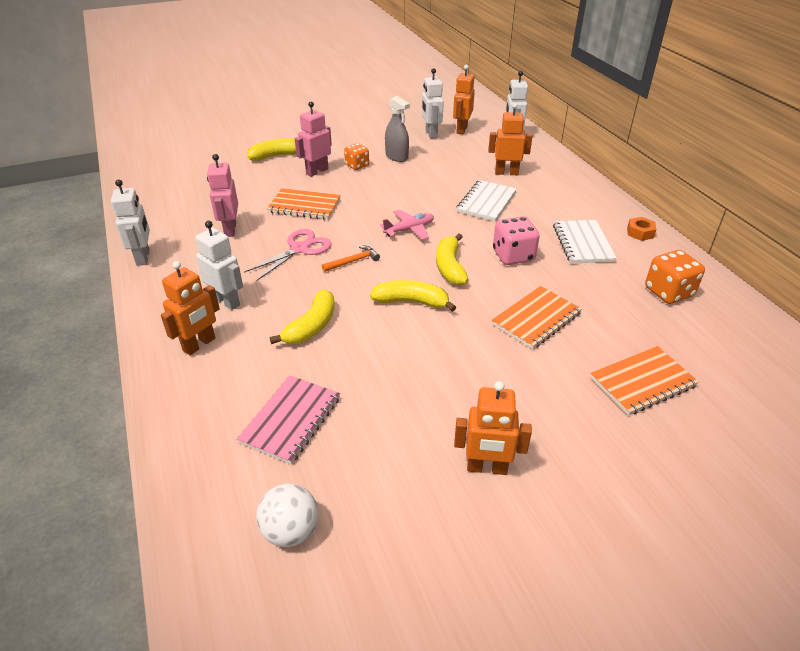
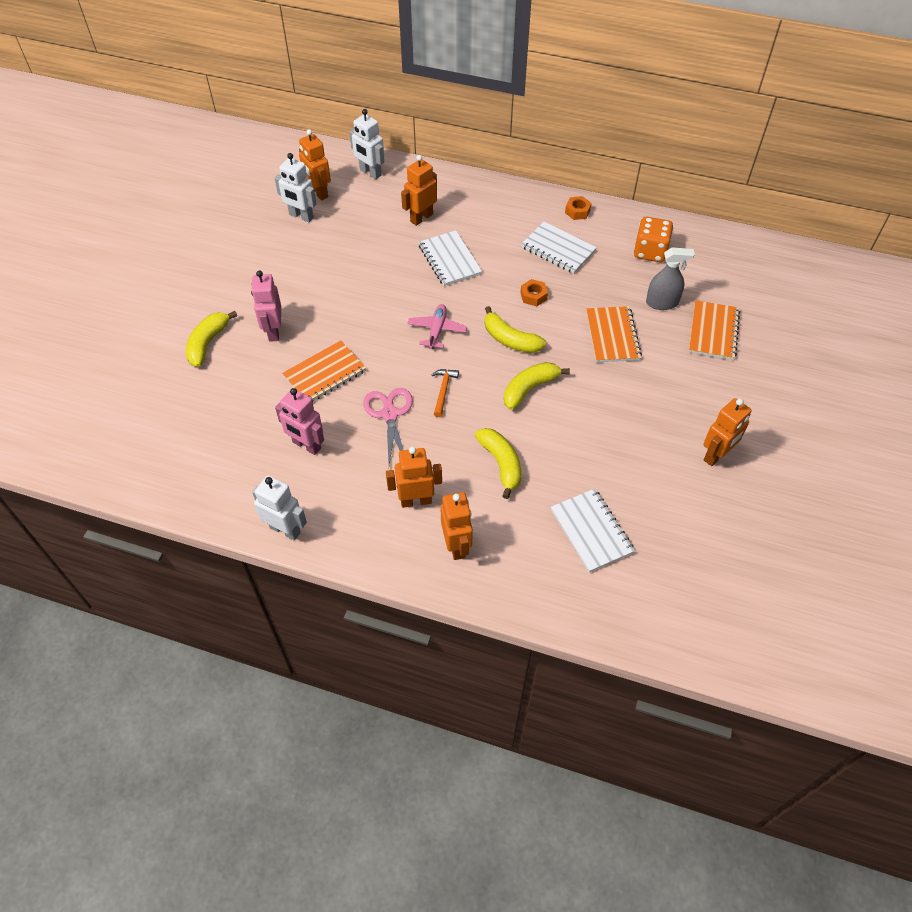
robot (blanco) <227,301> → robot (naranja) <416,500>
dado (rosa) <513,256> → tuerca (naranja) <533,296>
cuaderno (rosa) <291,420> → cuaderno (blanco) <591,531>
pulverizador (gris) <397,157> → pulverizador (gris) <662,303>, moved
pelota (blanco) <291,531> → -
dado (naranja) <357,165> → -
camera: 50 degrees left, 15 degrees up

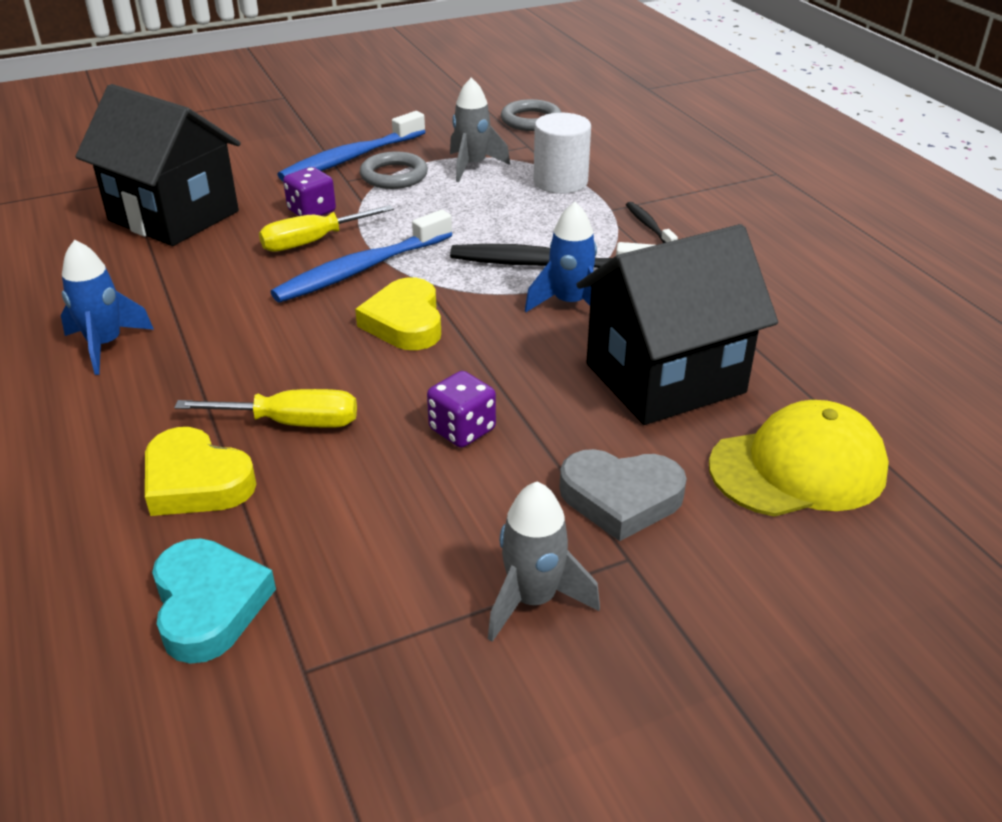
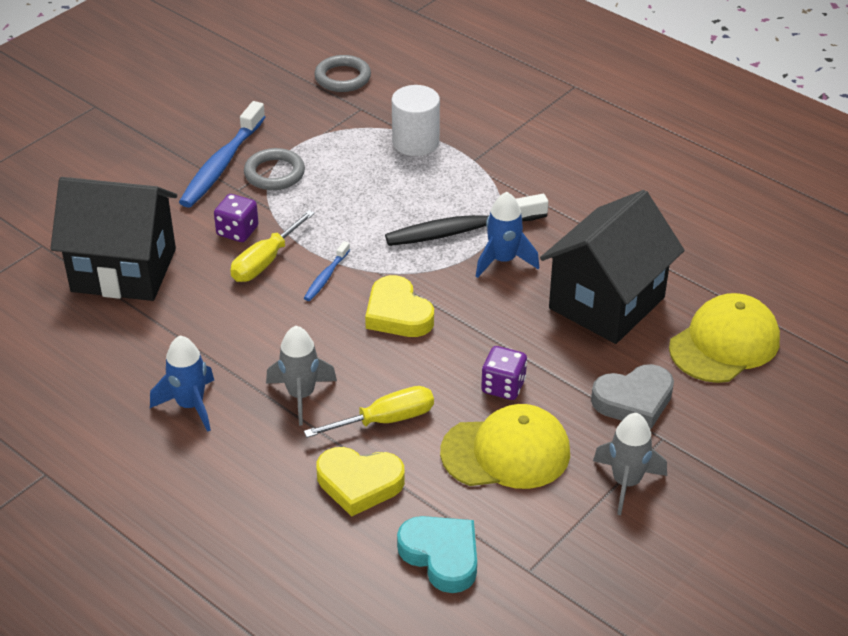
cohete (gris) <472,166> → cohete (gris) <301,395>, moved
cepillo de dientes (azul) <360,269> → cepillo de dientes (azul) <326,277>, x0.49
- → gorra (amarillo) <506,452>
cepillo de dientes (negro) <649,226> → -
camera: 25 degrees left, 5 degrees up

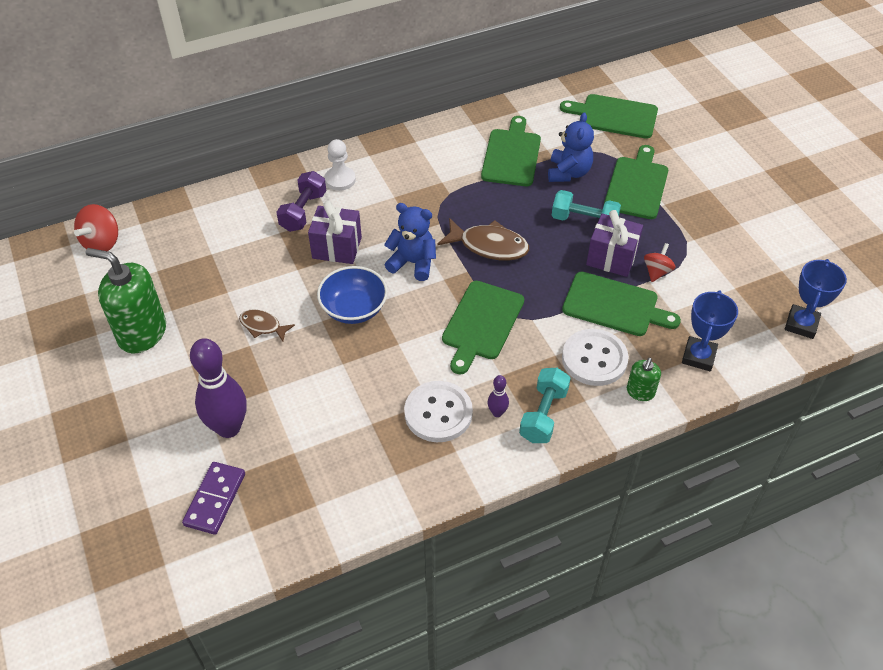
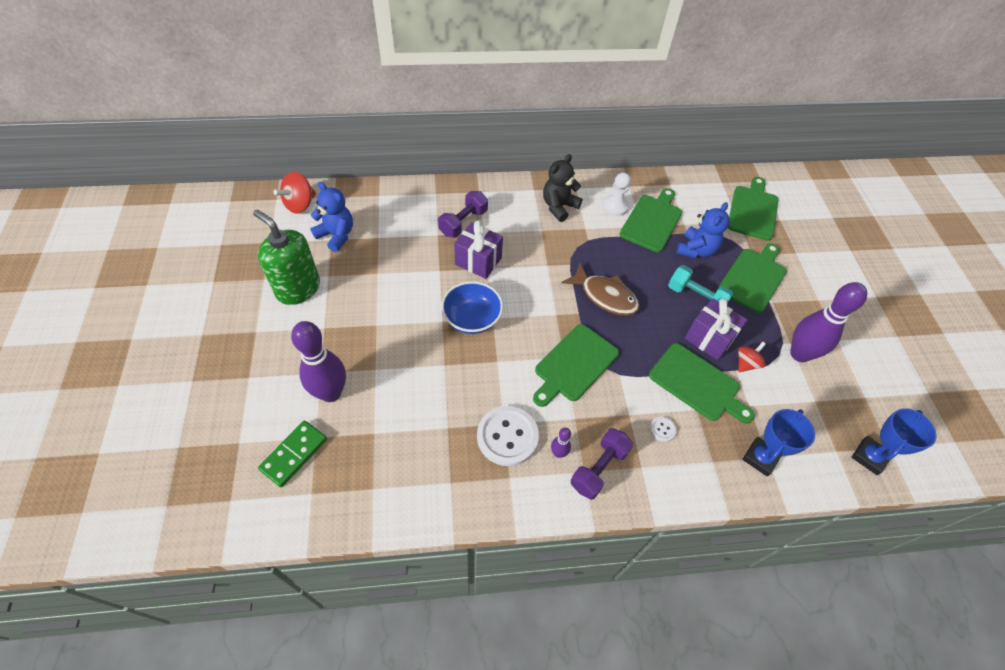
ficha de dominó (morado) <215,499> → ficha de dominó (verde) <294,454>
osito (azul) <413,263> → osito (azul) <336,235>, moved
- → osito (negro) <559,207>
mancuerna (turquesa) <543,414> → mancuerna (morado) <599,468>
peón (blanco) <340,179> → peón (blanco) <615,206>, moved
botón (blanco) <594,359> → botón (blanco) <662,429>, x0.43
tabla de cortar (verde) <614,116> → tabla de cortar (verde) <753,211>, 75 degrees clockwise
- → bolo (morado) <799,354>
pez (marrón) <263,326> → -
dispensador de jabón (verde) <640,392> → -
camera: 15 degrees right, 5 degrees up

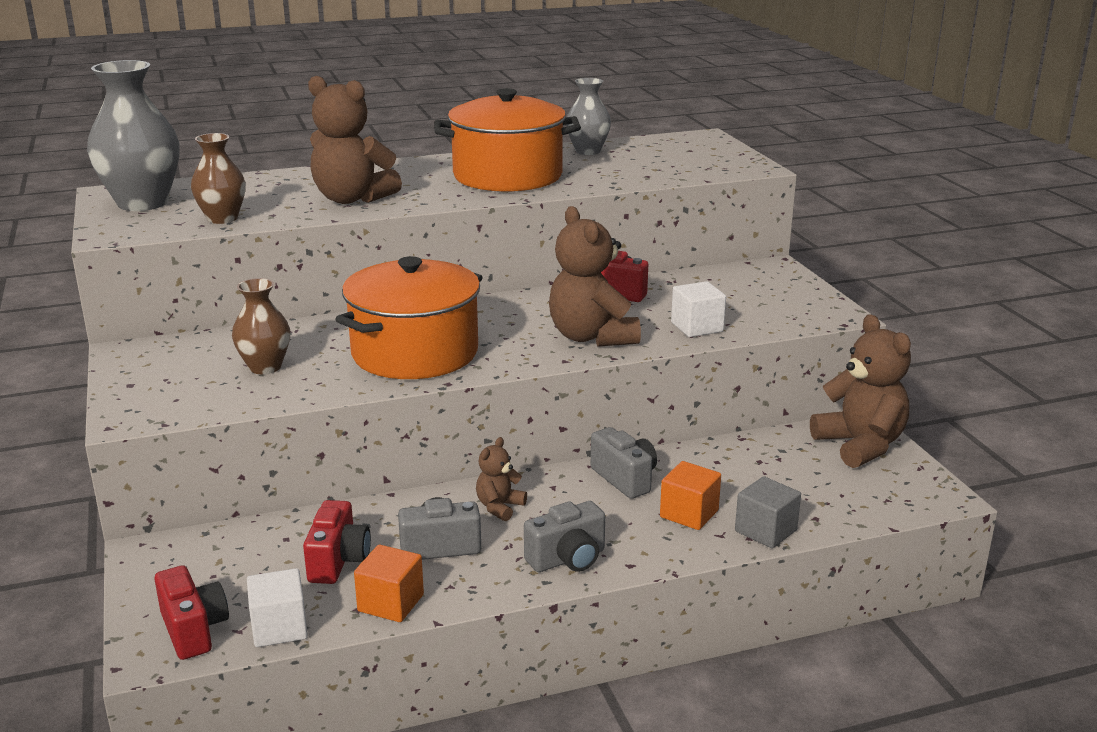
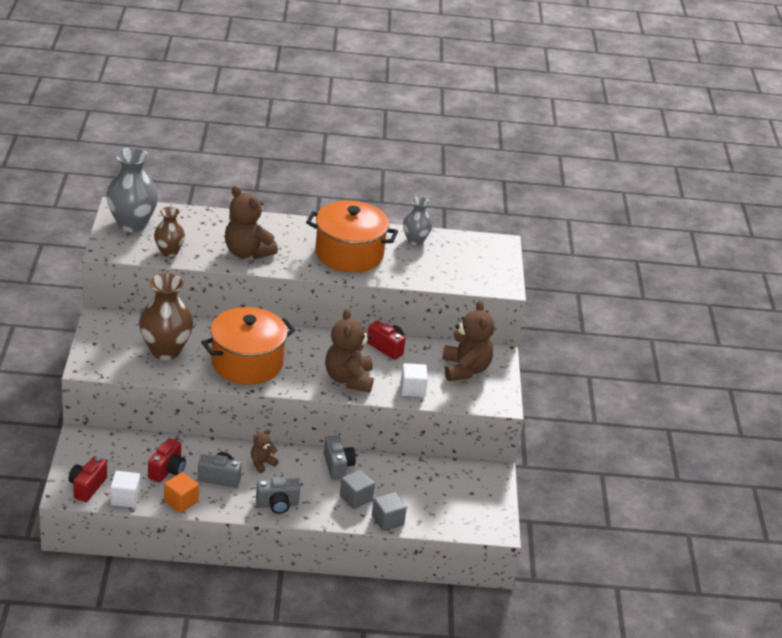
cámara (rojo) <193,630> → cámara (rojo) <87,487>, 150 degrees counterclockwise
florero (marrón) <265,367> → florero (marrón) <165,350>, x1.70
cubo (naranja) <689,514> → cubo (gris) <356,498>
osito (marrón) <860,445> → osito (marrón) <465,369>, moved
camera: 15 degrees right, 10 degrees up

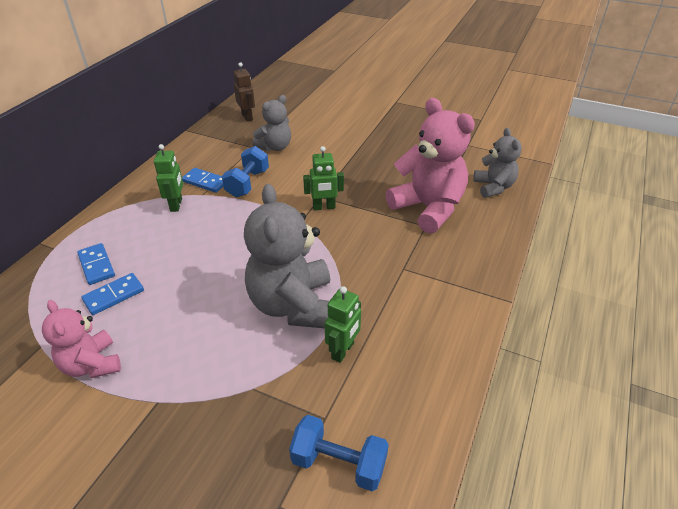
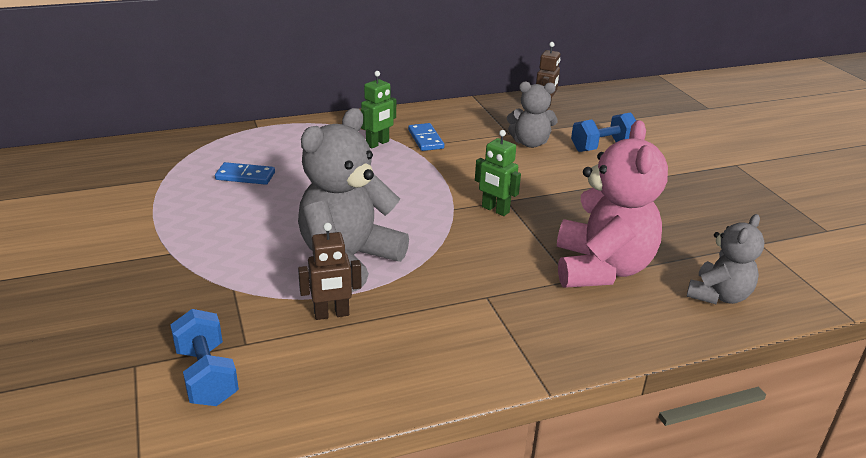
robot (verde) <343,351> → robot (marrón) <331,314>
mancuerna (azul) <247,183> → mancuerna (azul) <602,147>, moved
osito (rosa) <92,364> → -
ficha de dominó (azul) <96,265> → -
camera: 45 degrees right, 10 degrees down

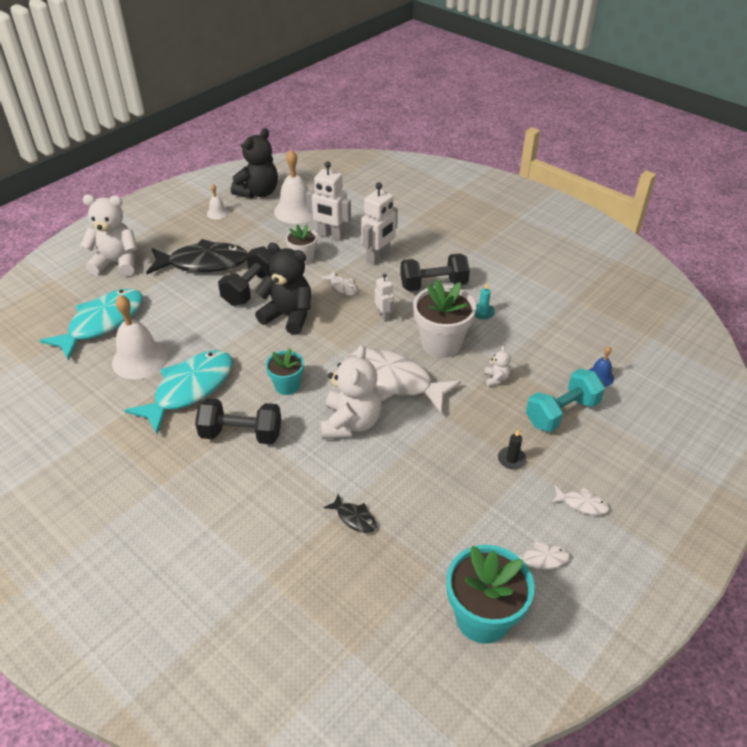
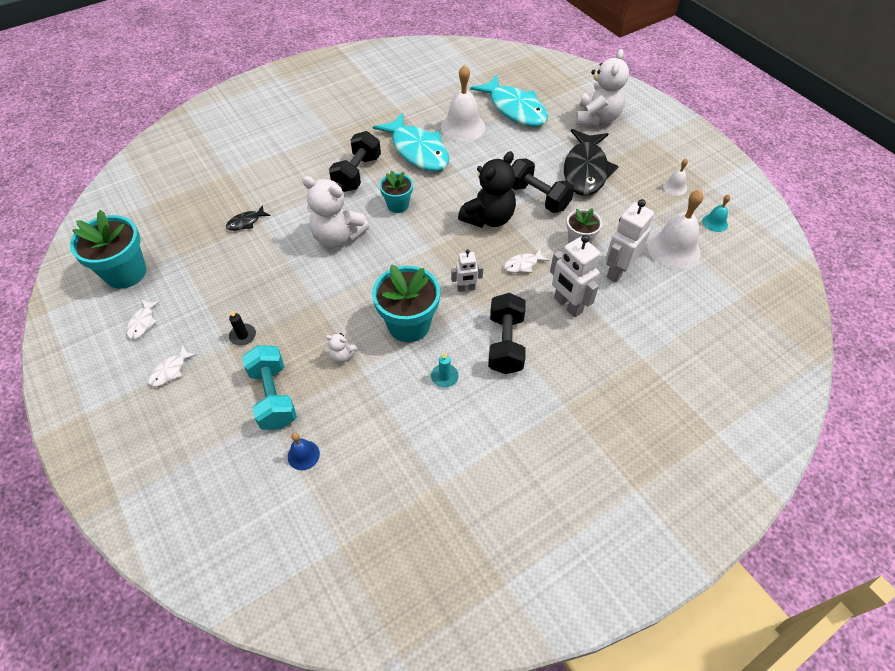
maceta (blanco) <441,344> → maceta (turquesa) <409,325>
osito (negro) <258,192> → campana (turquesa) <715,222>
pez (blanco) <393,381> → -
camera: 105 degrees right, 10 degrees up

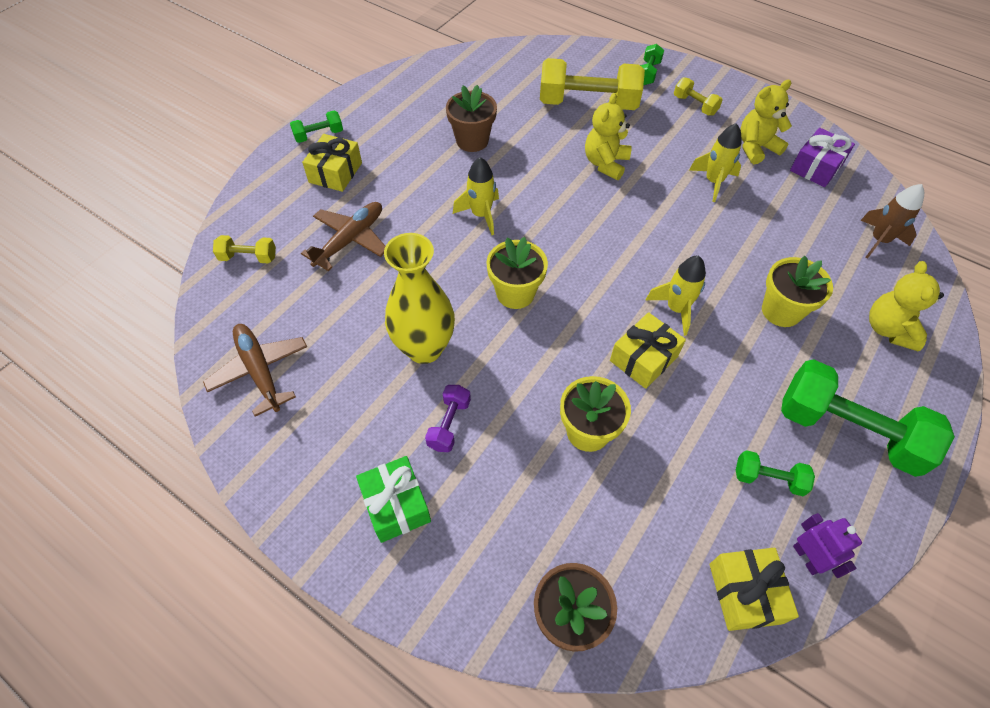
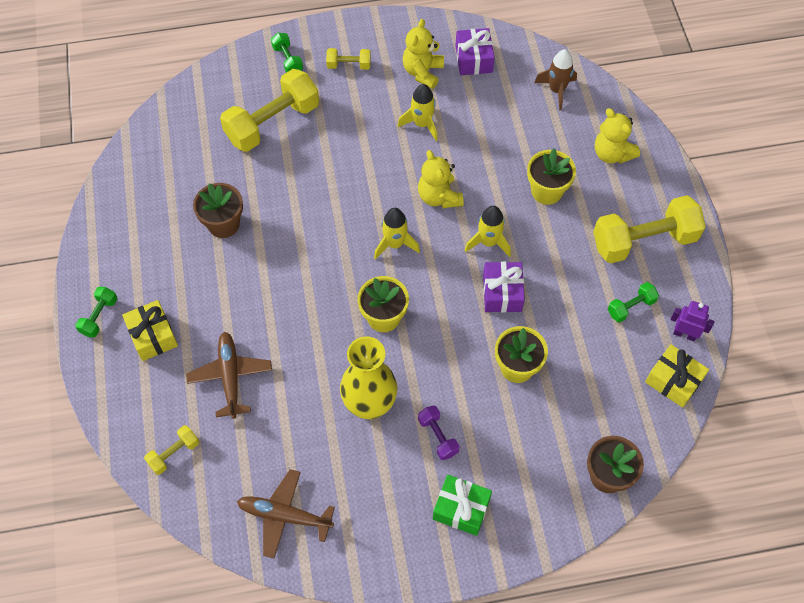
cohete (amarillo) <481,215> → cohete (amarillo) <395,244>, moved
osito (amarillo) <605,163> → osito (amarillo) <439,197>, moved
regalo (amarillo) <643,358> → regalo (morado) <502,293>
mancuerna (verde) <847,430> → mancuerna (amarillo) <644,241>
camera: 45 degrees left, 5 degrees up

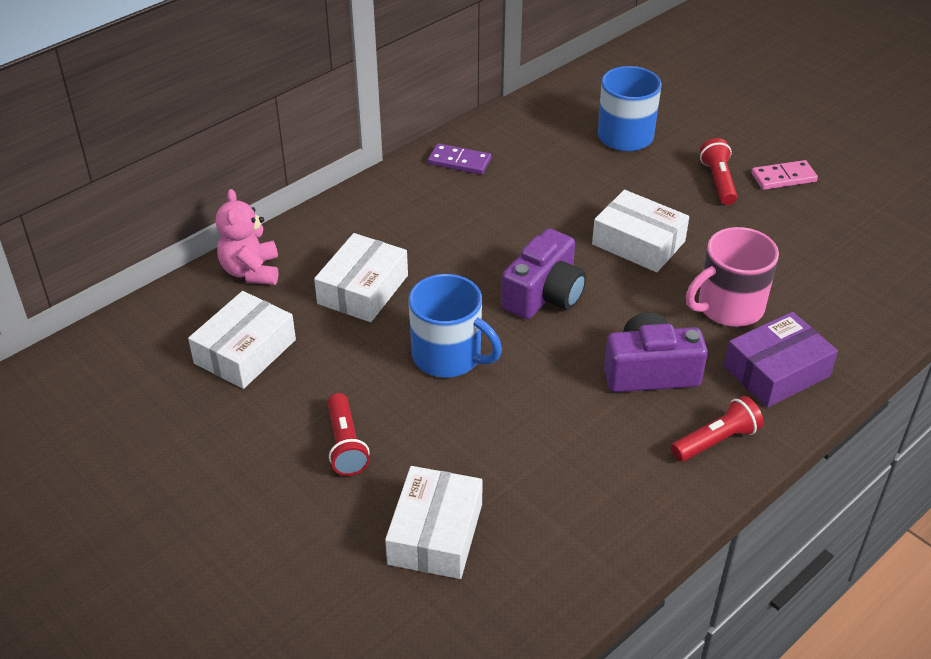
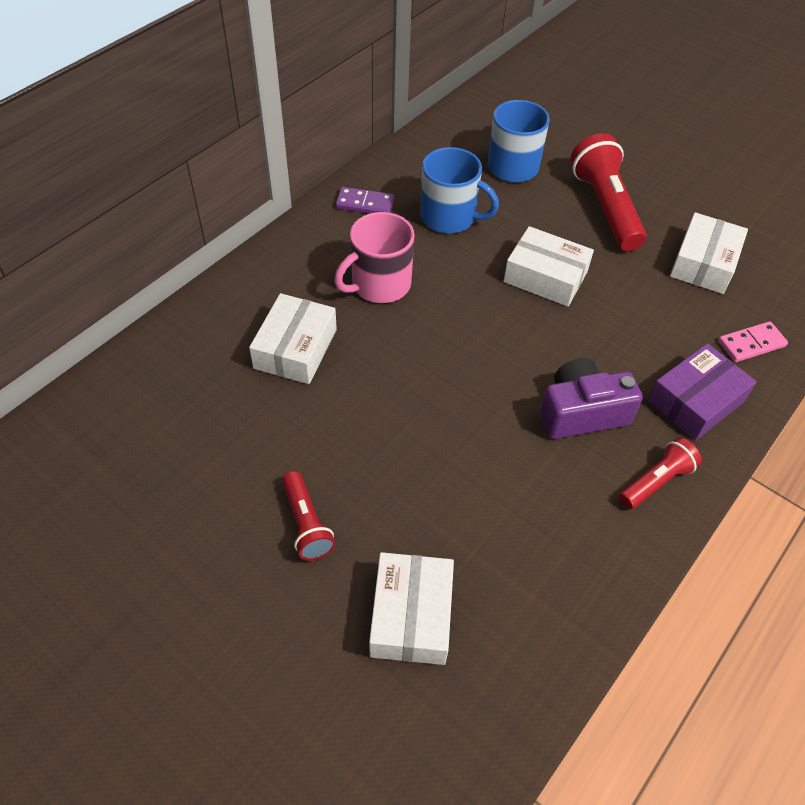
taza (rosa) <729,307> → taza (rosa) <379,284>, moved
taza (azul) <448,356> → taza (azul) <449,217>, moved
lámpara de mano (rojo) <718,181> → lámpara de mano (rojo) <604,207>, x1.79
caja (blanco) <245,351> → caja (blanco) <704,263>, moved
ficha de dominó (rosa) <783,178> → ficha de dominó (rosa) <751,344>, moved
osito (rosa) <251,271> → -
cámara (morado) <544,295> → -
camera: 10 degrees left, 10 degrees up

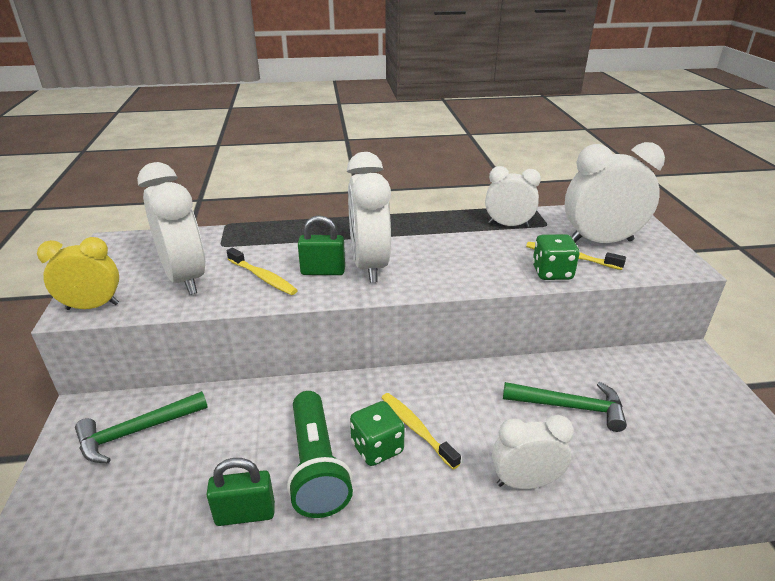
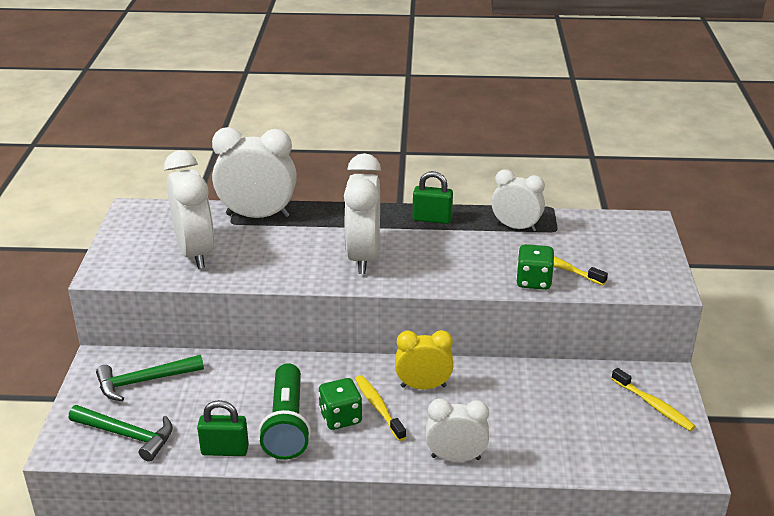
martillo (verde) <570,407> → martillo (verde) <127,435>, moved
despertador (blanco) <600,241> → despertador (blanco) <257,216>, moved
despertador (amarillo) <92,306> → despertador (amarillo) <423,386>, moved
candado (verde) <323,271> → candado (verde) <432,219>, moved
cepillo de dientes (amarillo) <263,277> → cepillo de dientes (amarillo) <653,405>, moved
camera: 10 degrees right, 0 degrees up

